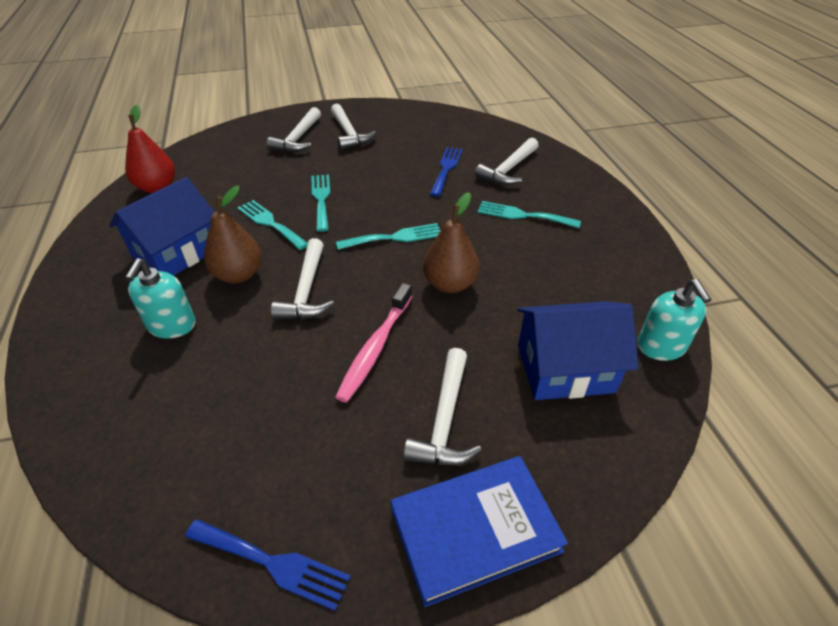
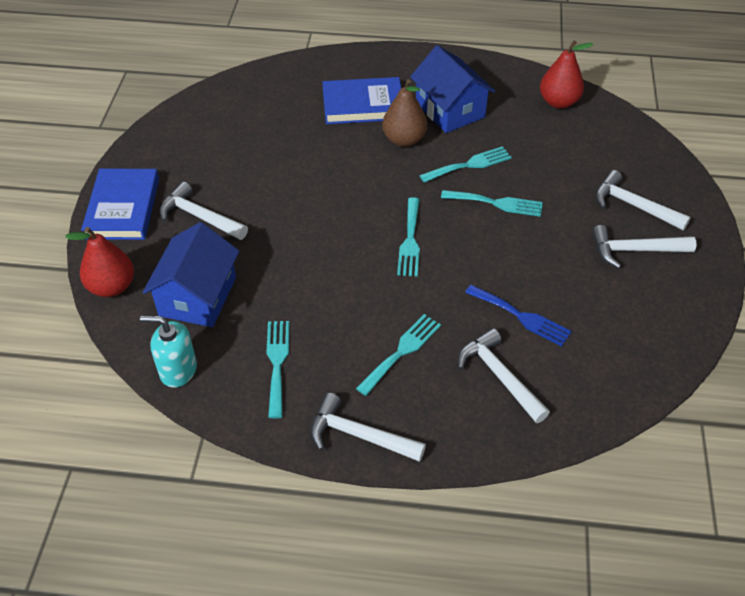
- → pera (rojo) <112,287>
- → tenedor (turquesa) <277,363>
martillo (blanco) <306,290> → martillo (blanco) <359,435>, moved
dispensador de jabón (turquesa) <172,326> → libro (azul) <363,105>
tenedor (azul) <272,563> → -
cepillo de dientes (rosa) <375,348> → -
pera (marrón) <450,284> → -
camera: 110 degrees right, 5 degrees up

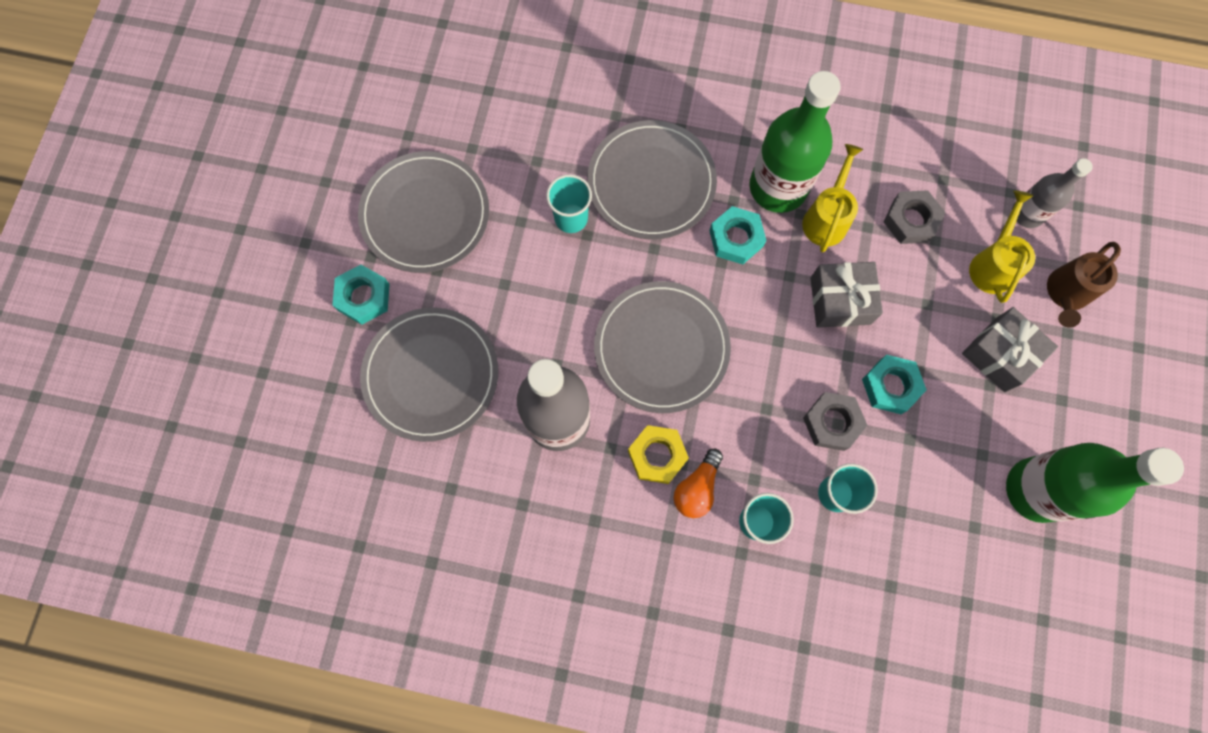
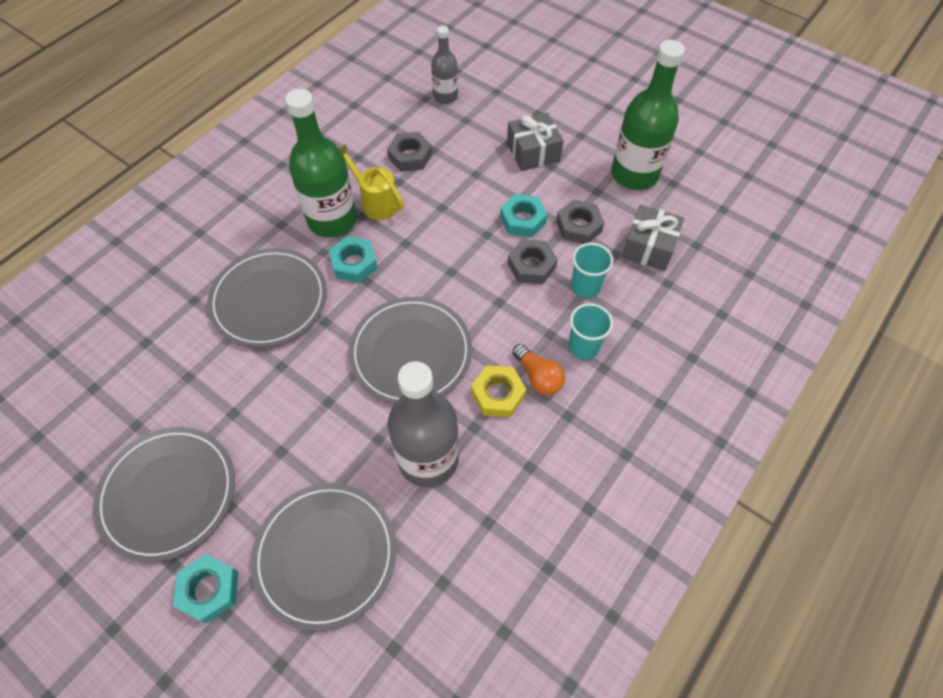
- → tuerca (gris) <578,226>
regalo (gris) <840,301> → regalo (gris) <648,247>, moved
vaso (turquesa) <571,218> → -
regadera (amarillo) <993,264> → -
regadera (marrón) <1065,294> → -
camera: 65 degrees left, 15 degrees down

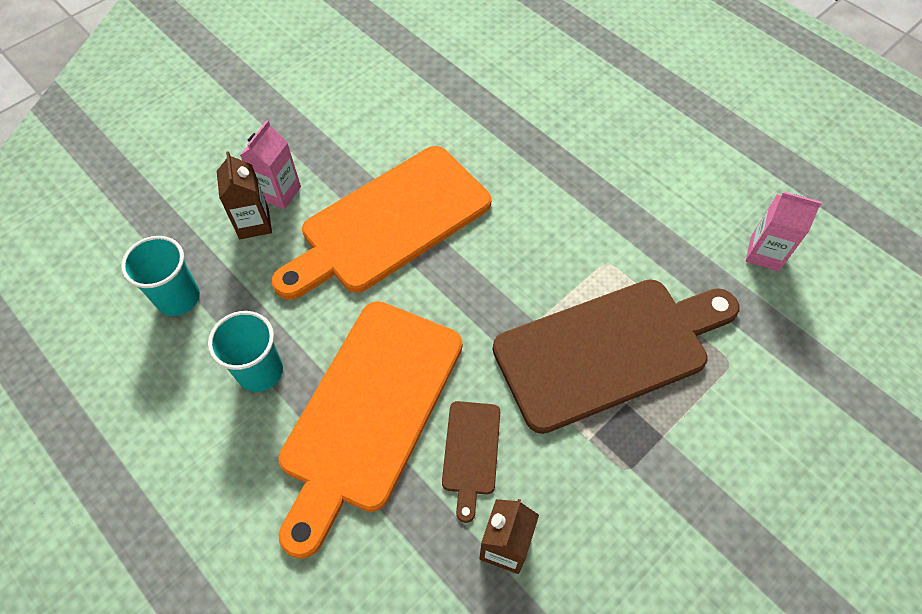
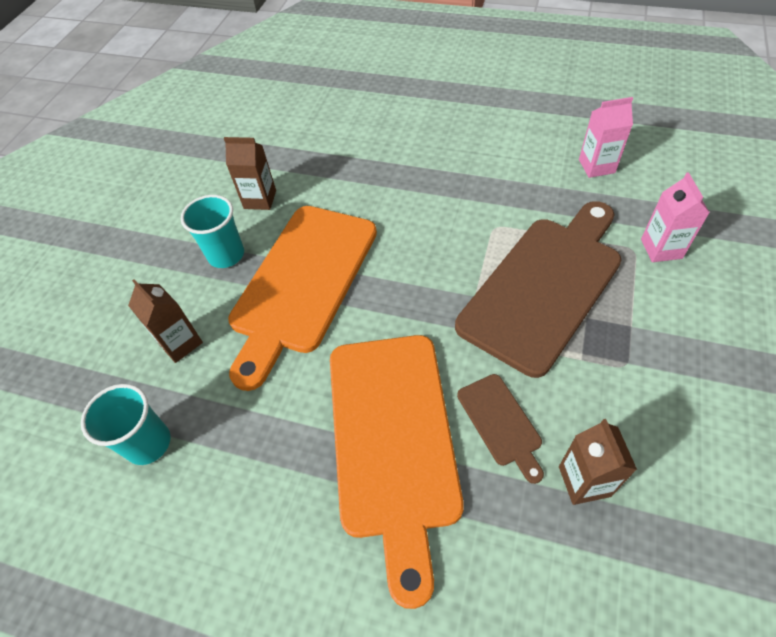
vaso (turquesa) <260,371> → vaso (turquesa) <226,255>, moved
- → cartón de leche (marrón) <260,199>
cartón de leche (rosa) <279,192> → cartón de leche (rosa) <661,249>, moved
camera: 25 degrees left, 5 degrees down

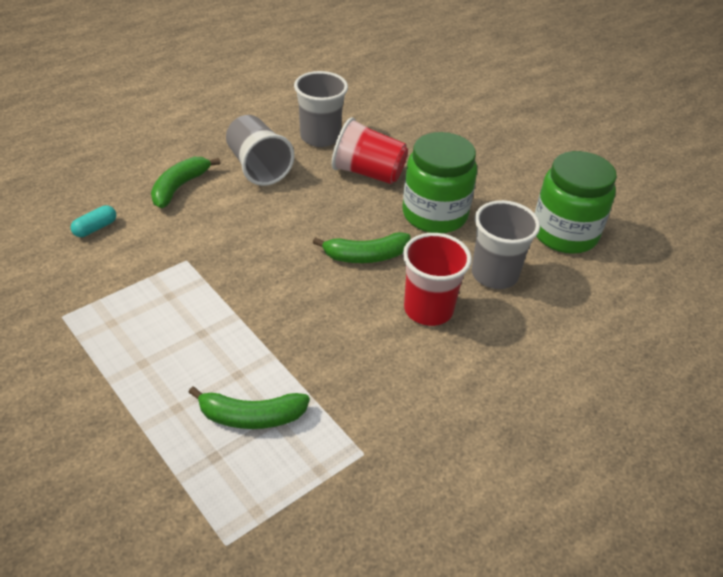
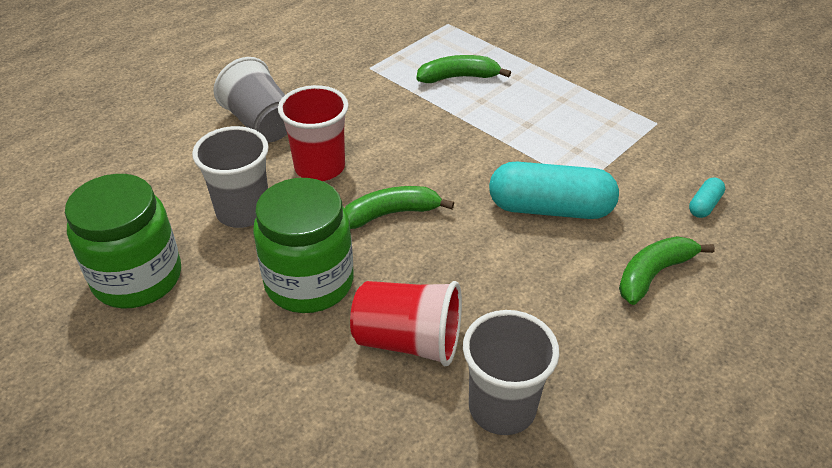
vaso (gris) <258,167> → vaso (gris) <261,124>, moved
- → cápsula (turquesa) <550,209>
plátano (verde) <179,187> → plátano (verde) <653,274>, 150 degrees counterclockwise
camera: 175 degrees right, 0 degrees up

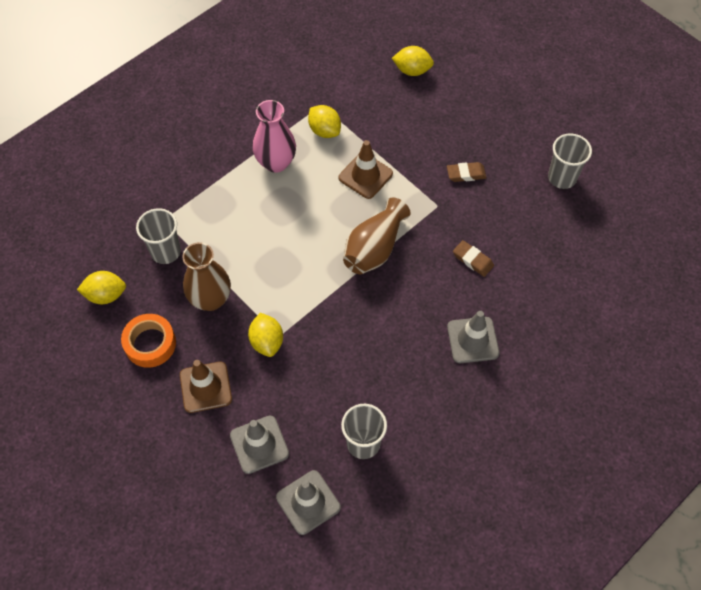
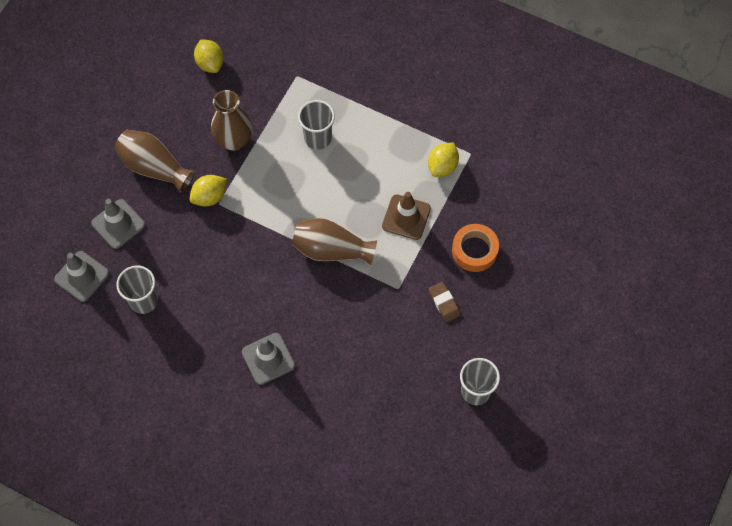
cono de tráfico (marrón) <205,387> → florero (marrón) <154,167>
vaso (gris) <165,252> → vaso (gris) <318,138>, moved
cinta adhesiva (naranja) <150,344> → cinta adhesiva (naranja) <474,250>, moved
florero (rosa) <276,162> → -
limón (amarillo) <412,70> → -
goma de borrar (marrón) <472,260> → -
camera: 70 degrees right, 5 degrees up

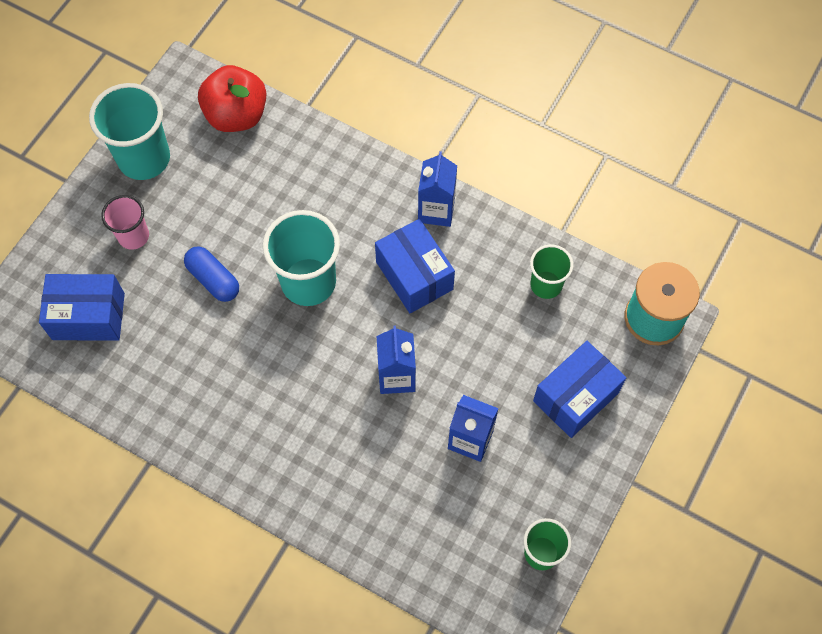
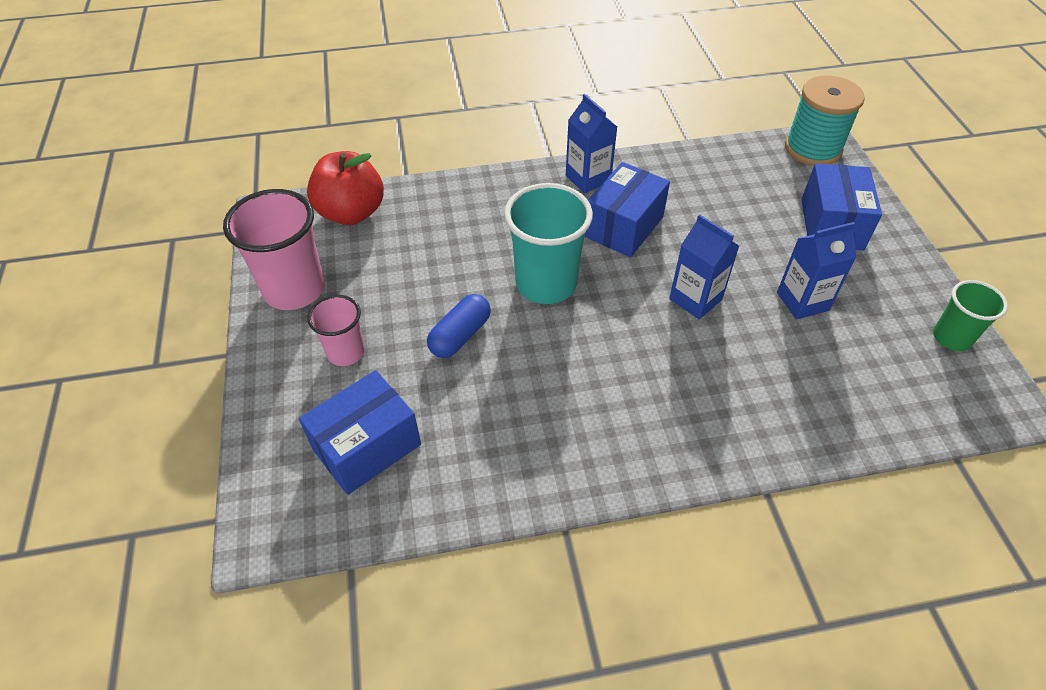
vaso (turquesa) <144,158> → vaso (rosa) <294,289>
cápsula (azul) <213,279> → cápsula (azul) <460,335>, 60 degrees counterclockwise
caja (azul) <414,275> → caja (azul) <623,226>, 75 degrees counterclockwise
vaso (verde) <546,285> → -
camera: 40 degrees left, 15 degrees down

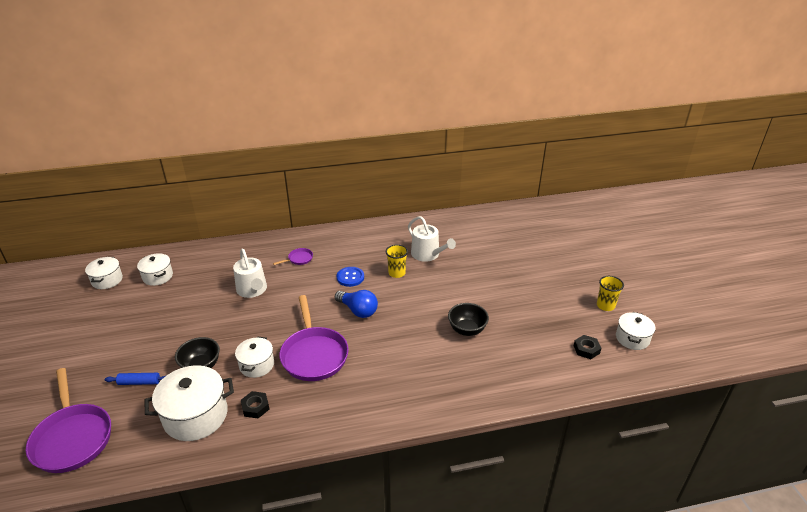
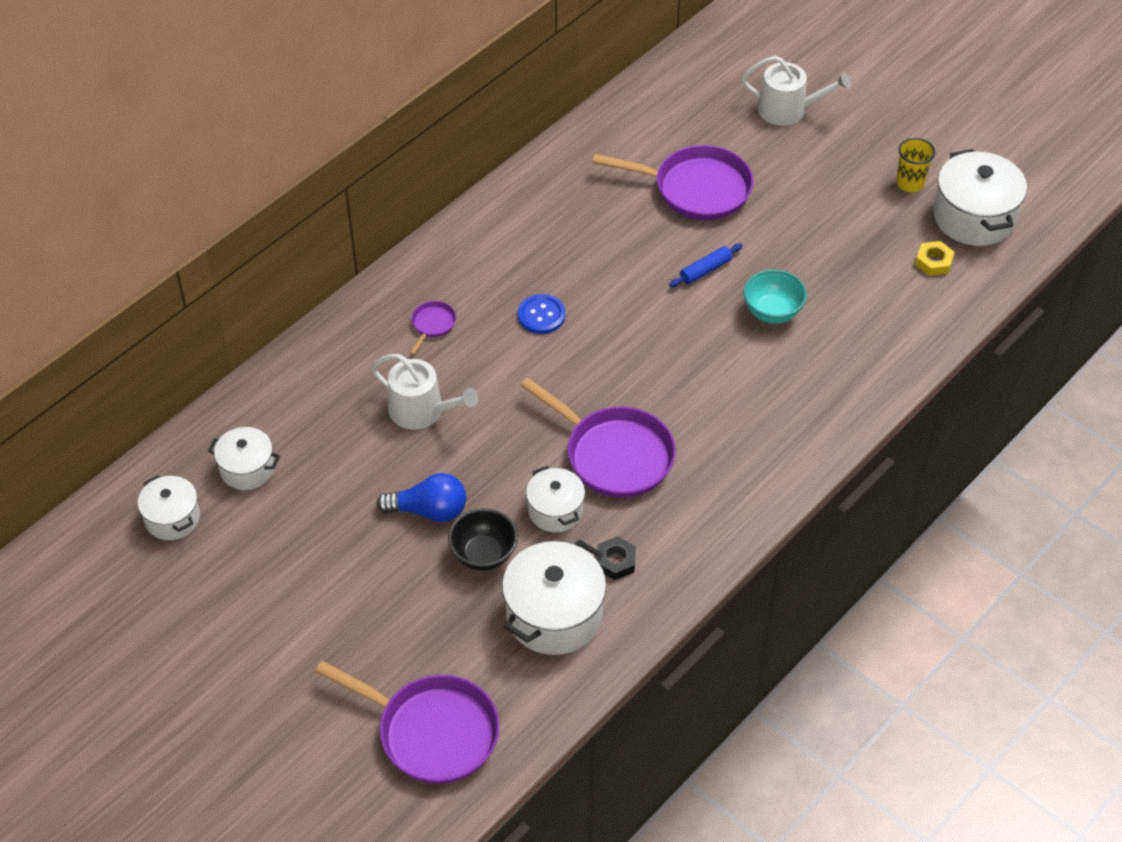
bombilla (azul) <358,310> → bombilla (azul) <429,510>, moved
- → sartén (morado) <696,189>
rodillo (azul) <139,382> → rodillo (azul) <705,270>, moved
regadera (blanco) <428,254> → regadera (blanco) <788,110>, moved
cuenco (negro) <467,330> → cuenco (turquesa) <772,312>
tuerca (negro) <586,349> → tuerca (amarillo) <933,262>
olla (blanco) <632,338> → olla (blanco) <974,217>, x1.68
vaso (amarillo) <396,273> → -
camera: 35 degrees left, 15 degrees up

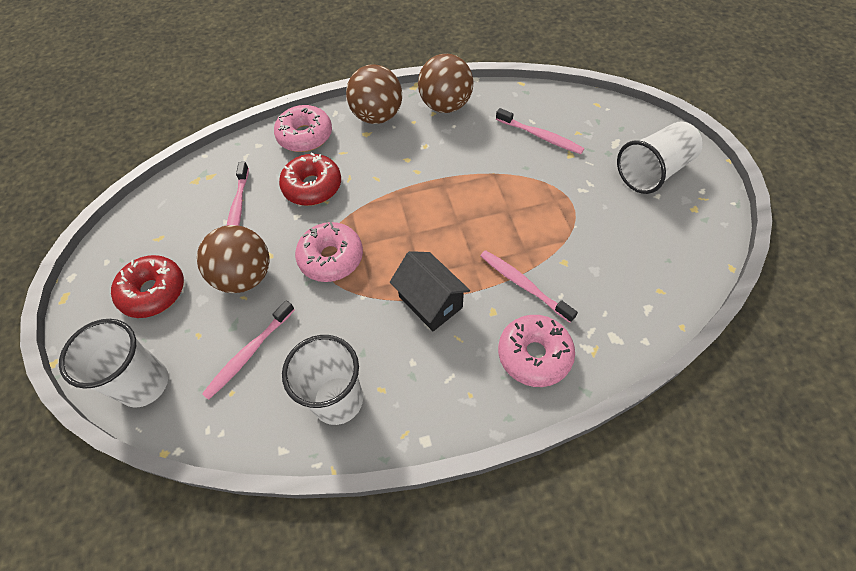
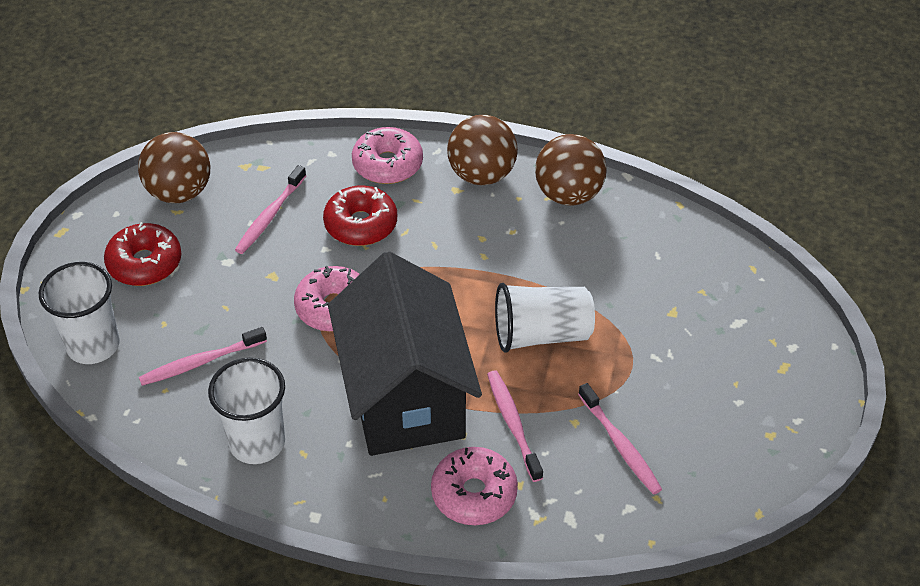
pelota (marrón) <245,276> → pelota (marrón) <179,192>, moved
casa (negro) <430,302> → casa (negro) <405,396>, x2.06
vaso (blanco) <653,171> → vaso (blanco) <541,334>, moved
cepillo de dientes (rosa) <540,136> → cepillo de dientes (rosa) <620,445>, moved
camera: 25 degrees right, 10 degrees down

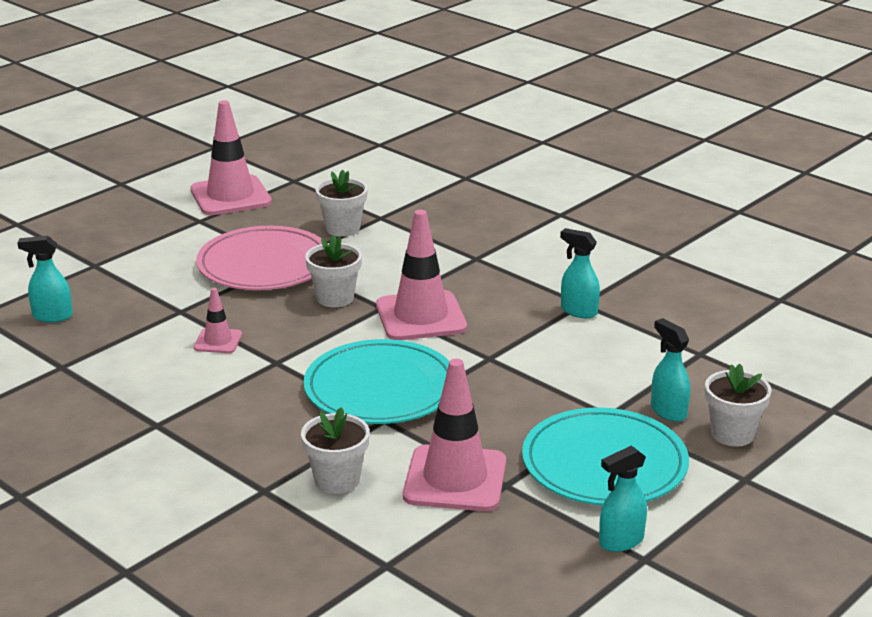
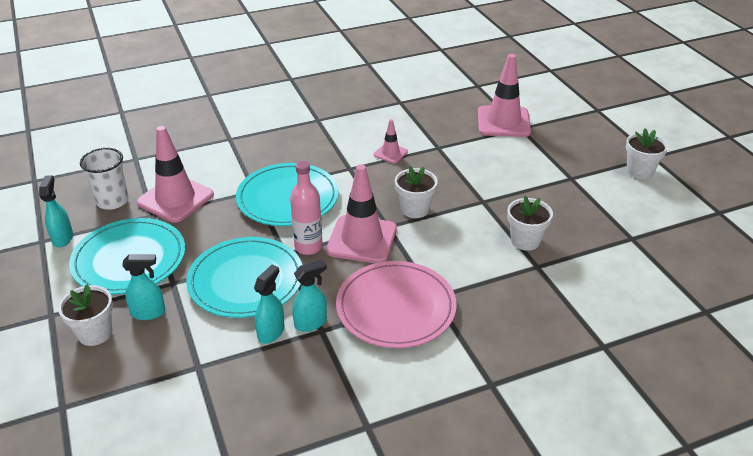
- → vaso (blanco) <112,201>
- → plato (turquesa) <246,280>
pulverizador (turquesa) <52,316> → pulverizador (turquesa) <271,332>, moved
- → botella (rosa) <308,247>
plato (rosa) <264,264> → plato (rosa) <396,307>, moved
cono de tráfico (rosa) <230,196> → cono de tráfico (rosa) <503,122>, moved
maceta (blanco) <337,480> → maceta (blanco) <639,171>, moved
camera: 115 degrees right, 10 degrees up

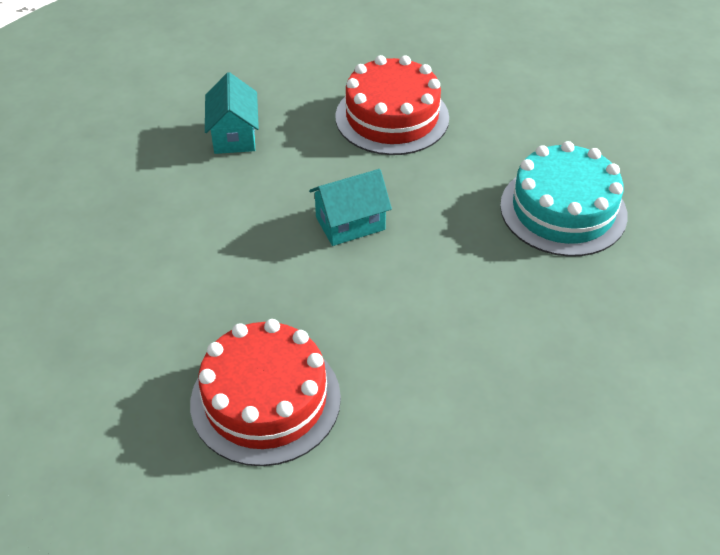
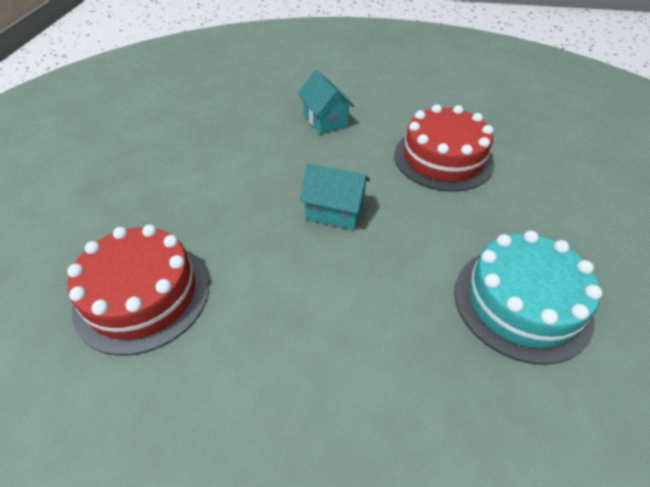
casa (turquesa) <234,135> → casa (turquesa) <325,120>, 60 degrees counterclockwise
camera: 40 degrees right, 0 degrees up

